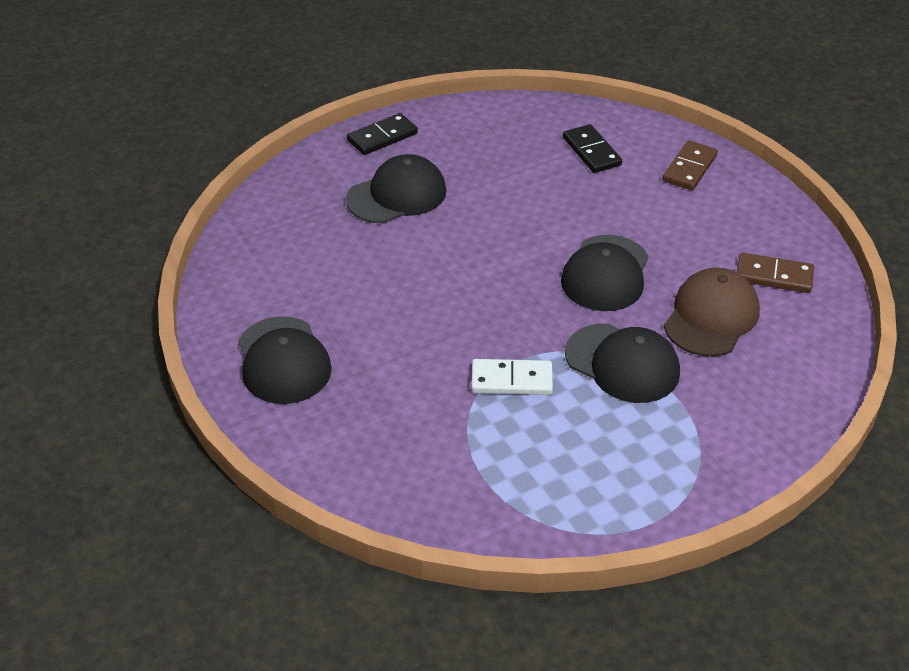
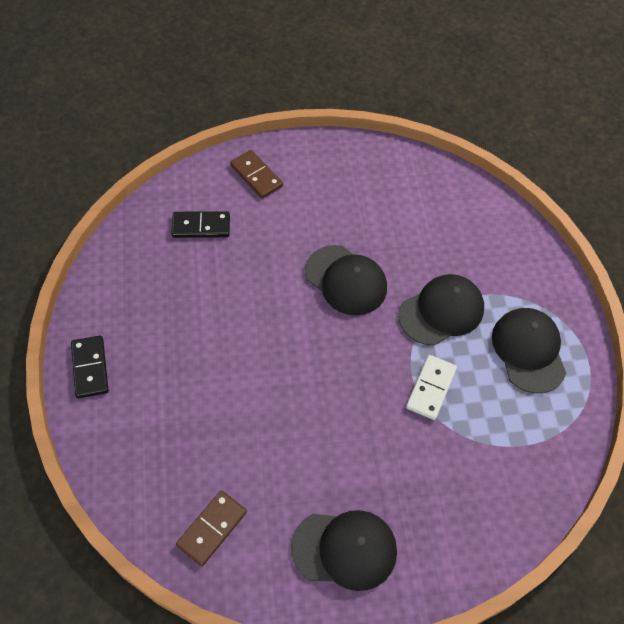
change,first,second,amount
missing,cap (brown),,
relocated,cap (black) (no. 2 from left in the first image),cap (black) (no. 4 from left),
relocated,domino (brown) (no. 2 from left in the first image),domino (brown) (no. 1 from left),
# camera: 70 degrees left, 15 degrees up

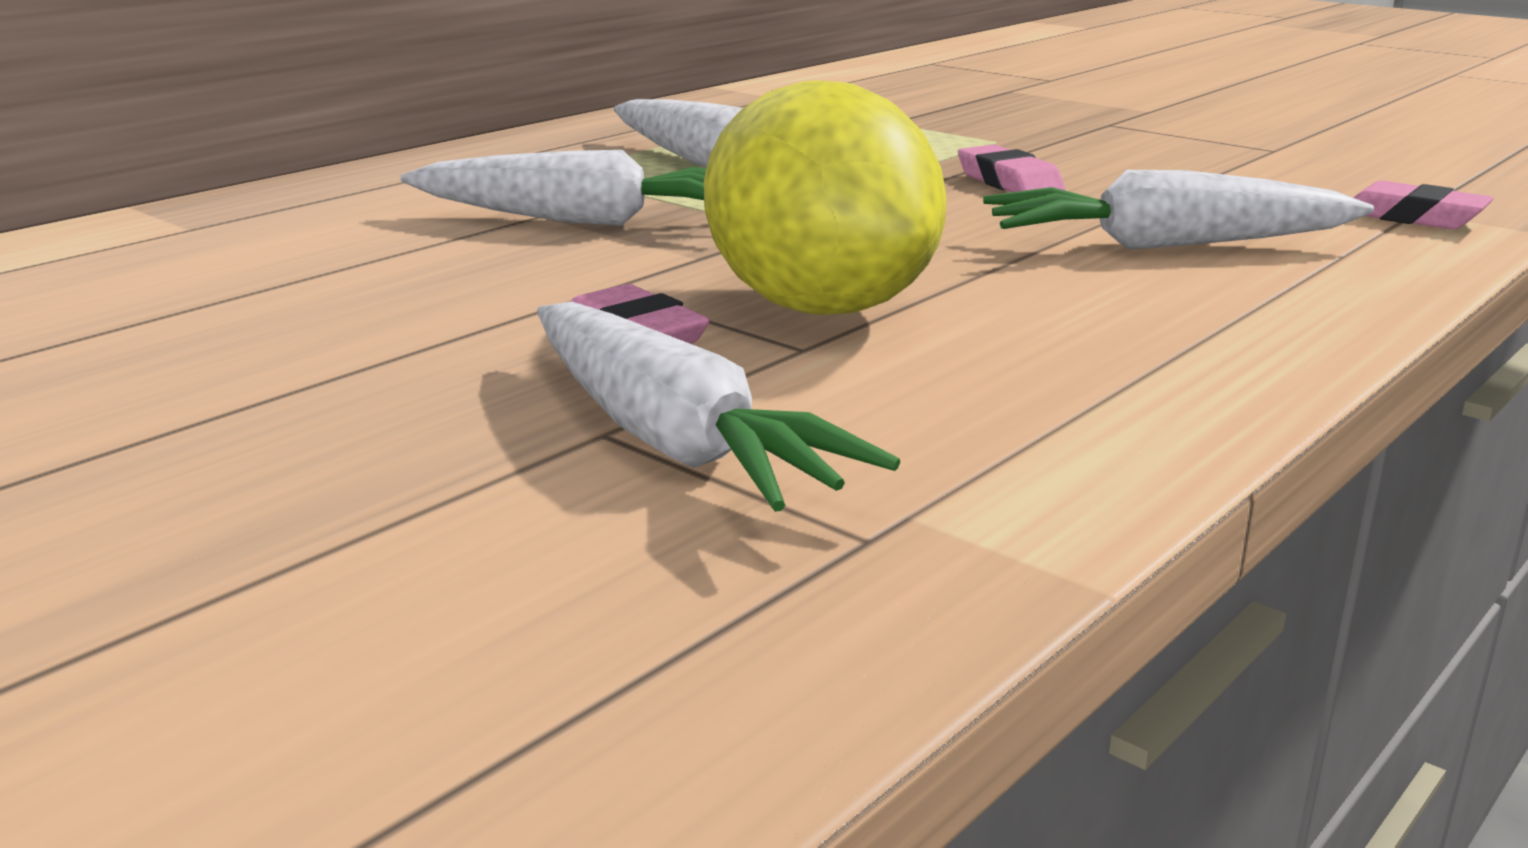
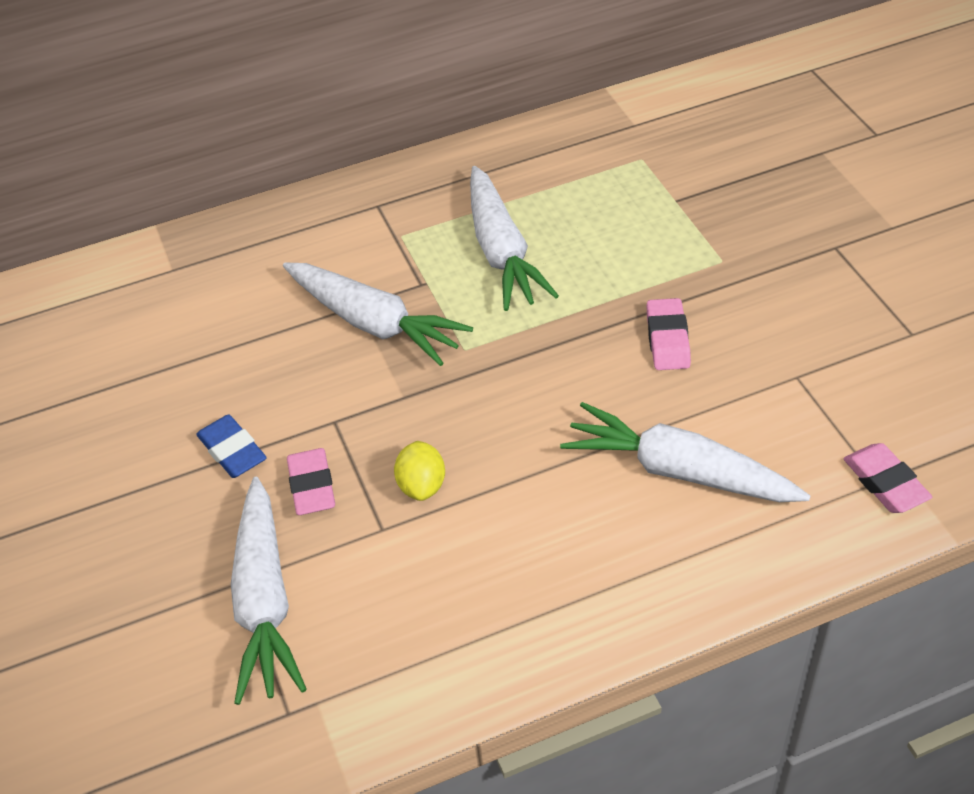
change,first,second,amount
appeared,,eraser (blue),
size,lemon (yellow),,x0.40
# camera: 30 degrees right, 25 degrees up

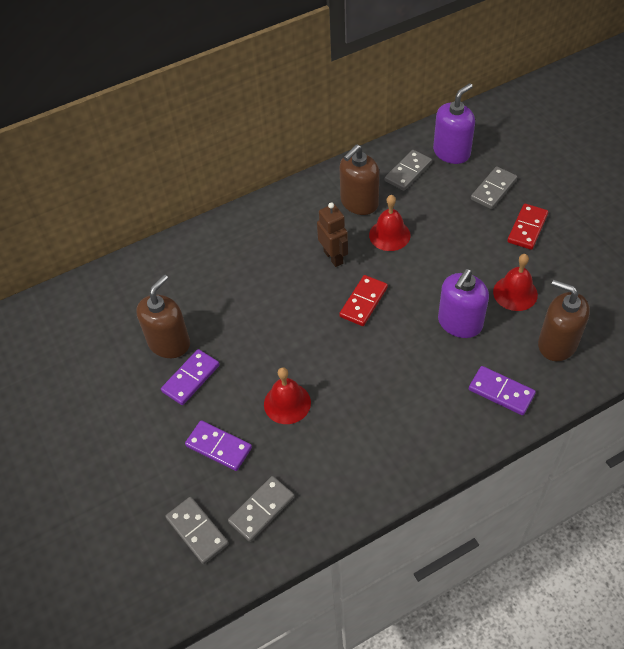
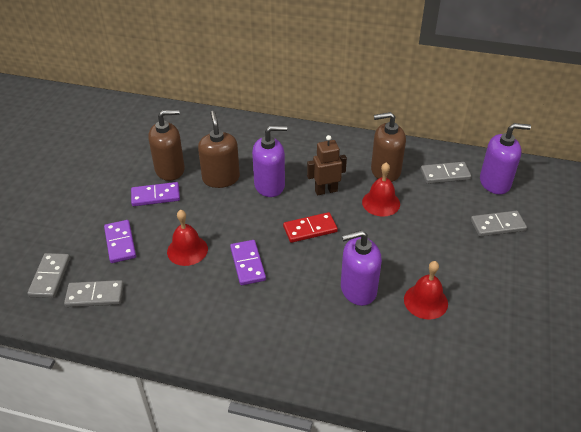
change,first,second,amount
missing,domino (red) (no. 2 from left),,
appeared,,soap dispenser (purple) (no. 1 from left),
relocated,domino (purple) (no. 3 from left),,
relocated,soap dispenser (brown) (no. 3 from left in the first image),soap dispenser (brown) (no. 2 from left),
spun,robot (brown),,120 degrees counterclockwise
# camera: 40 degrees right, 10 degrees down

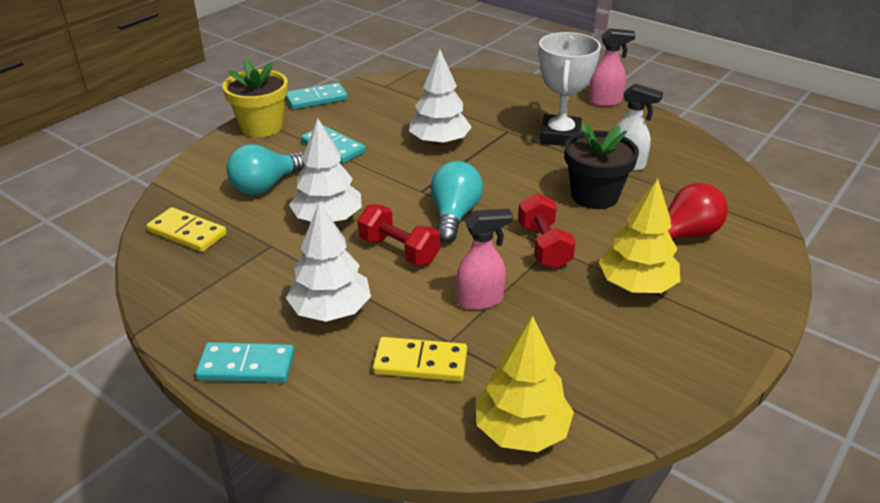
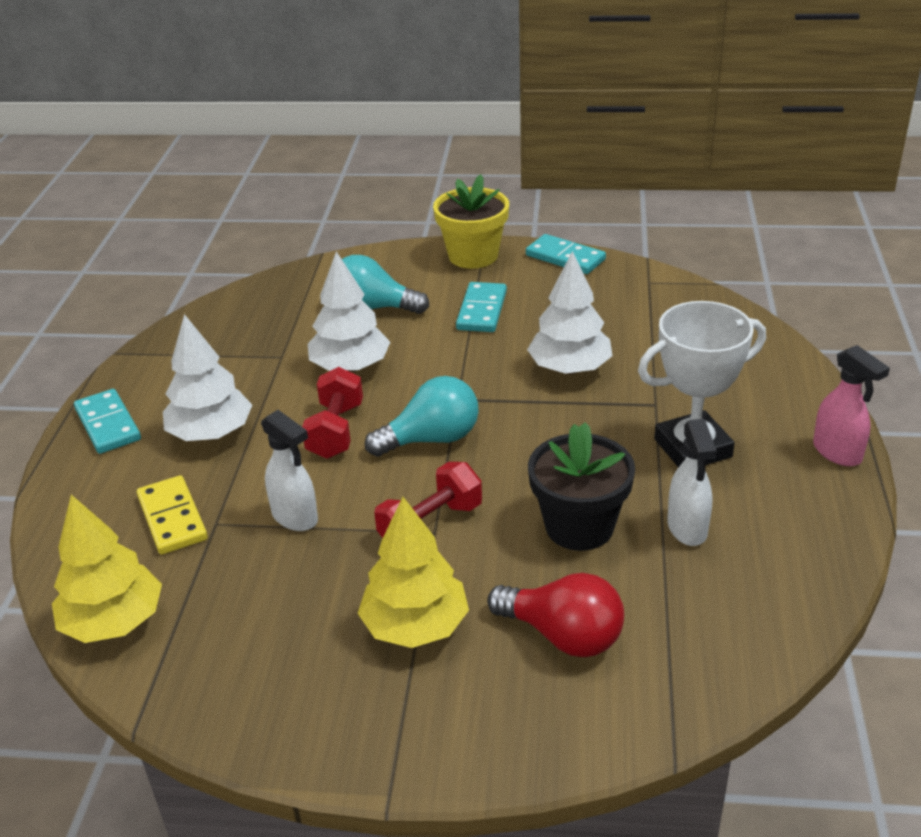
change,first,second,amount
missing,domino (yellow) (no. 1 from left),,
colour,spray bottle (pink) (no. 1 from left),spray bottle (white) (no. 1 from left),
# camera: 60 degrees right, 0 degrees up

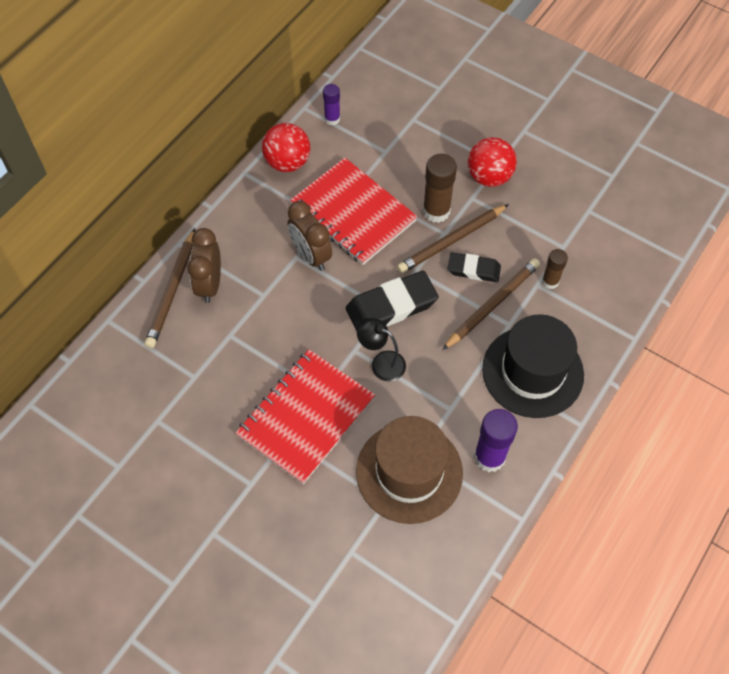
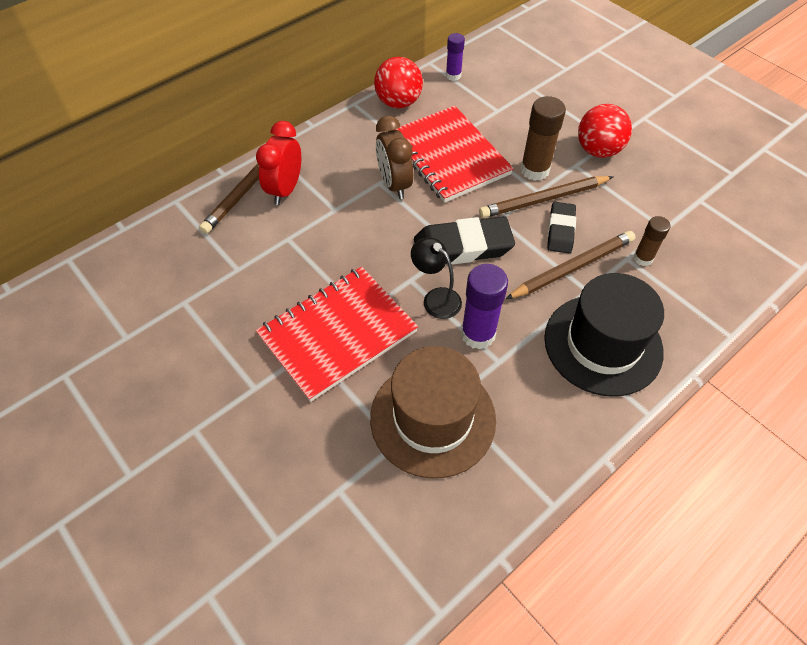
change,first,second,amount
relocated,glue stick (purple) (no. 2 from left),,
colour,clock (brown) (no. 1 from left),clock (red),
spun,eraser (black) (no. 2 from left),,75 degrees clockwise
# camera: 15 degrees right, 5 degrees down

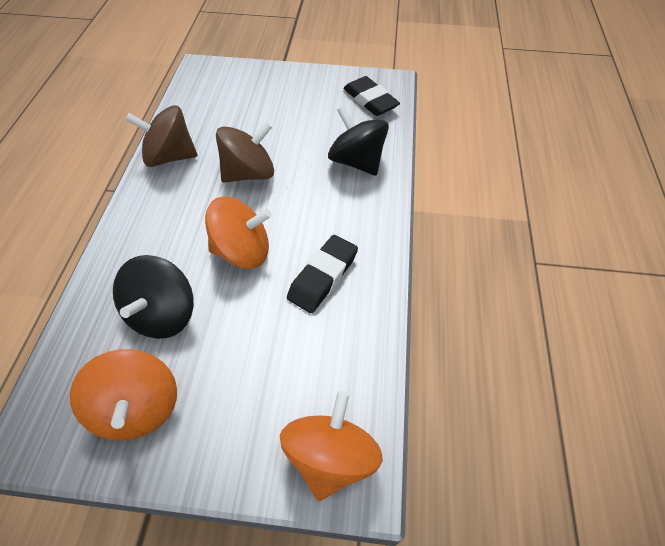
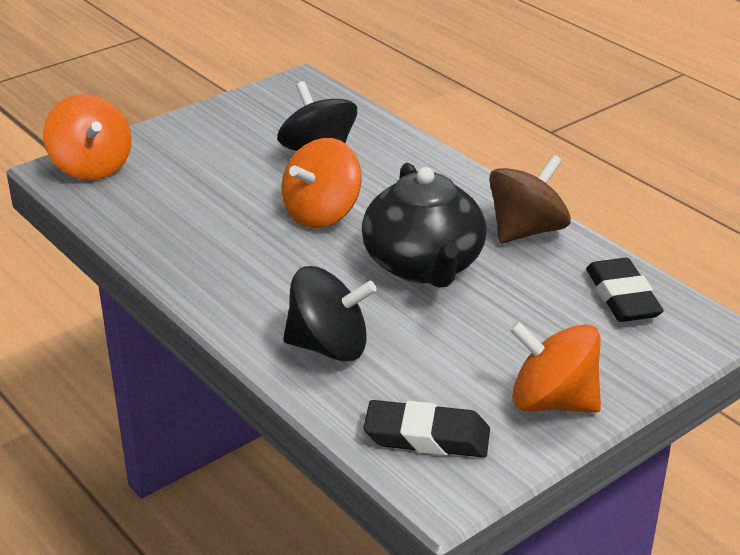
change,first,second,amount
relocated,spinning top (orange) (no. 1 from left in the first image),spinning top (orange) (no. 3 from left),
relocated,eraser (black) (no. 1 from left in the first image),eraser (black) (no. 2 from left),
exchanged,spinning top (brown) (no. 2 from left),teapot (black),
# camera: 135 degrees right, 20 degrees down

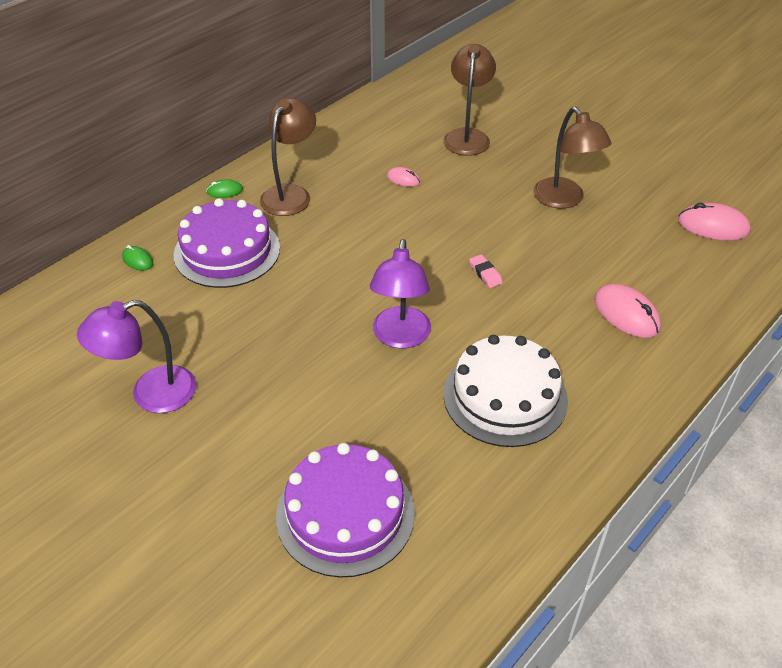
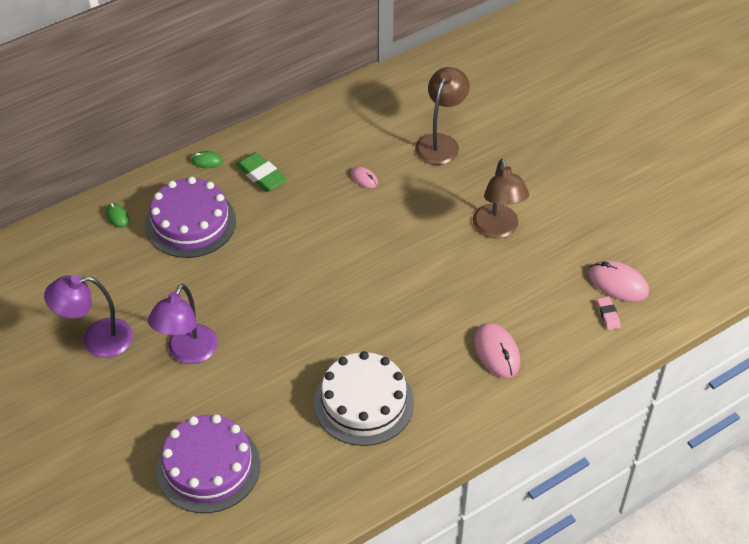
change,first,second,amount
relocated,lamp (purple) (no. 2 from left),,
relocated,eraser (pink),,
exchanged,lamp (brown) (no. 1 from left),eraser (green),
# camera: 15 degrees right, 5 degrees up

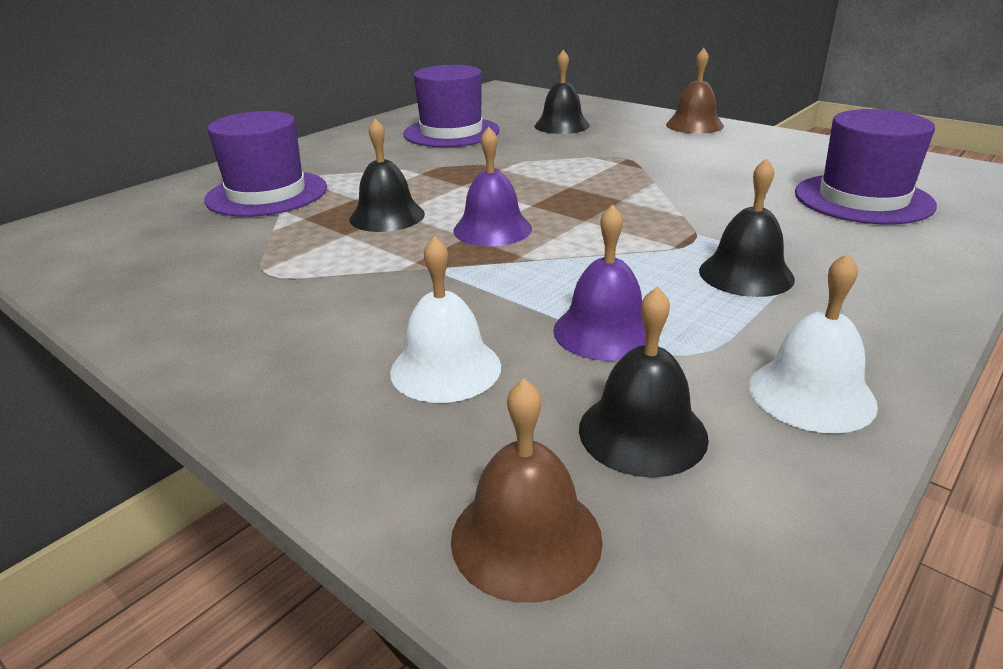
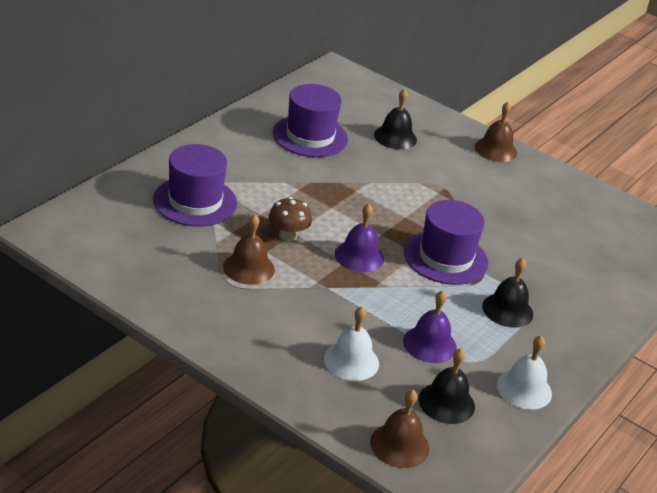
change,first,second,amount
appeared,,bell (brown) (no. 1 from left),
relocated,hat (purple) (no. 3 from left),,
exchanged,bell (black) (no. 1 from left),mushroom (brown),
# camera: 10 degrees left, 5 degrees up

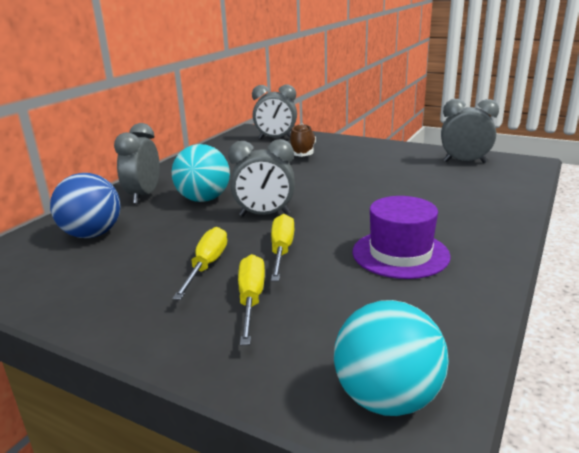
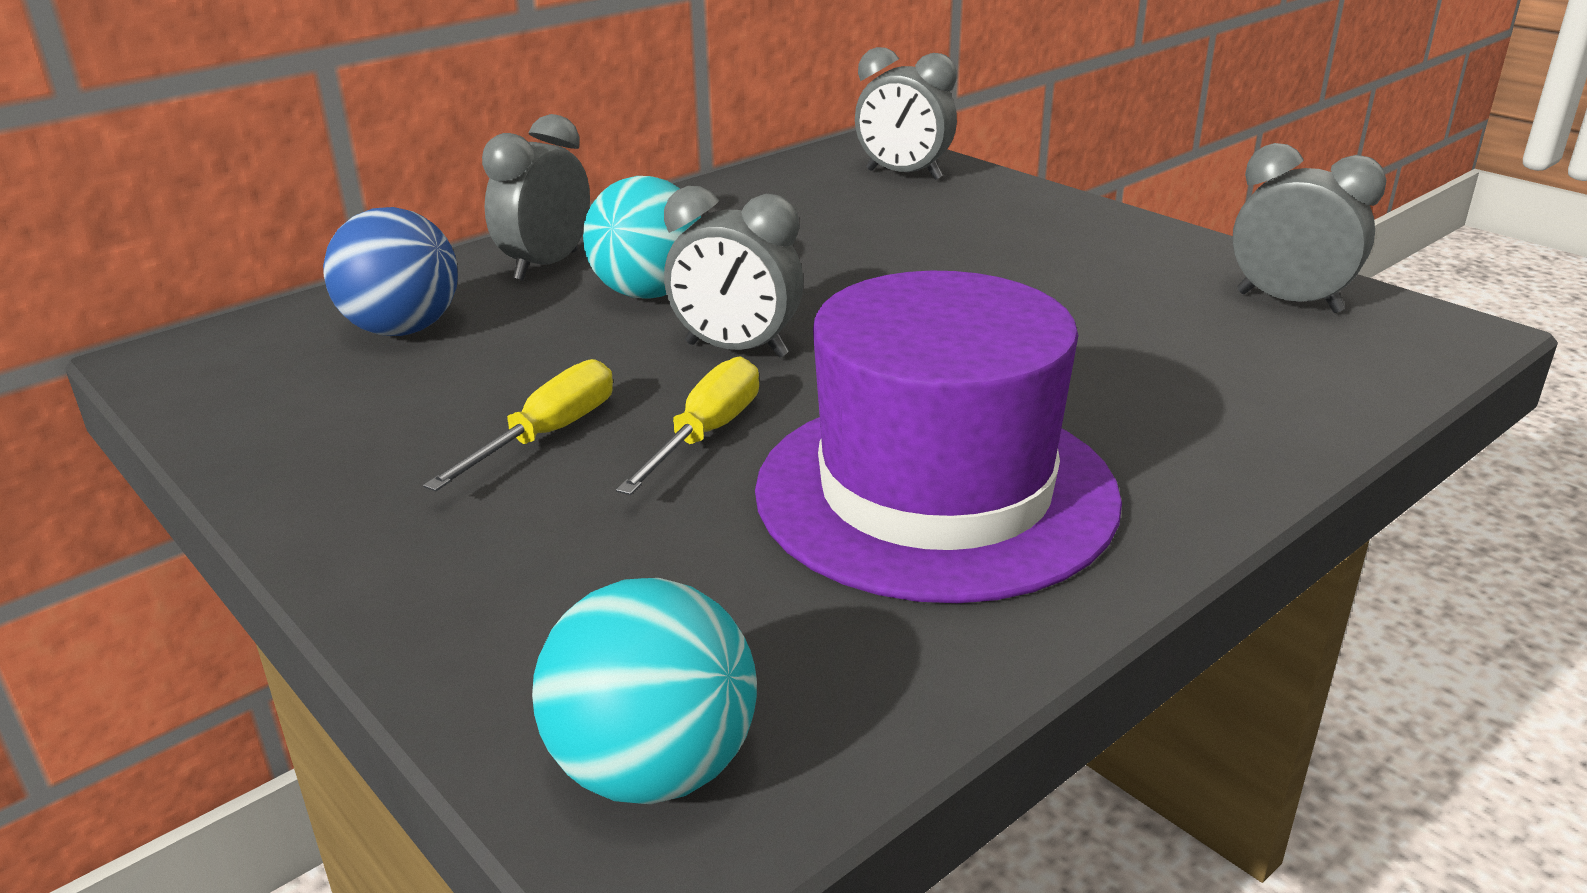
change,first,second,amount
missing,screwdriver (yellow) (no. 2 from left),,
missing,shoe (brown),,
size,hat (purple),,x1.70
# camera: 20 degrees right, 5 degrees up

